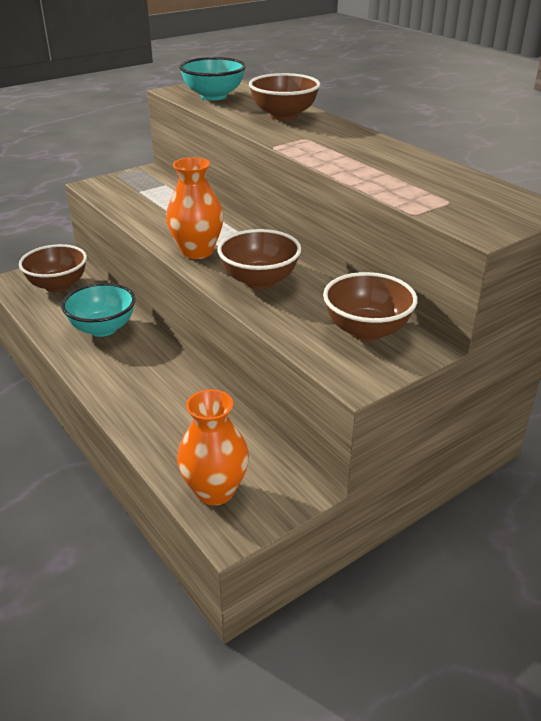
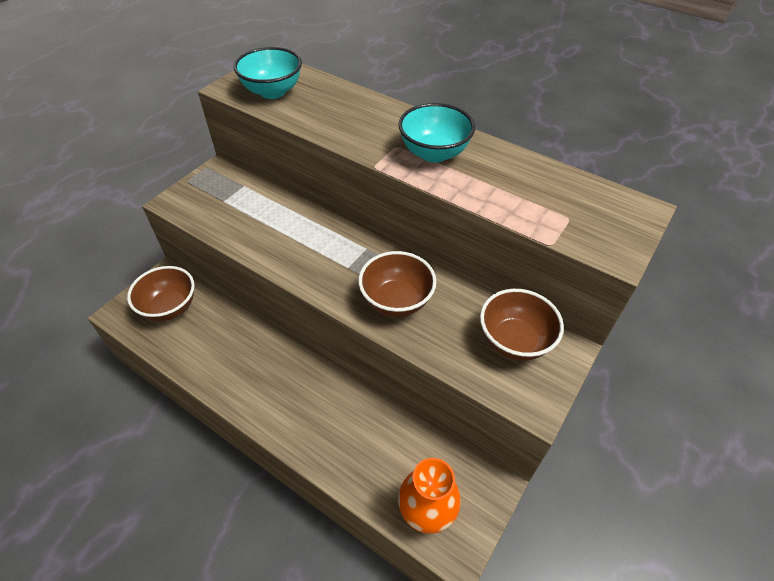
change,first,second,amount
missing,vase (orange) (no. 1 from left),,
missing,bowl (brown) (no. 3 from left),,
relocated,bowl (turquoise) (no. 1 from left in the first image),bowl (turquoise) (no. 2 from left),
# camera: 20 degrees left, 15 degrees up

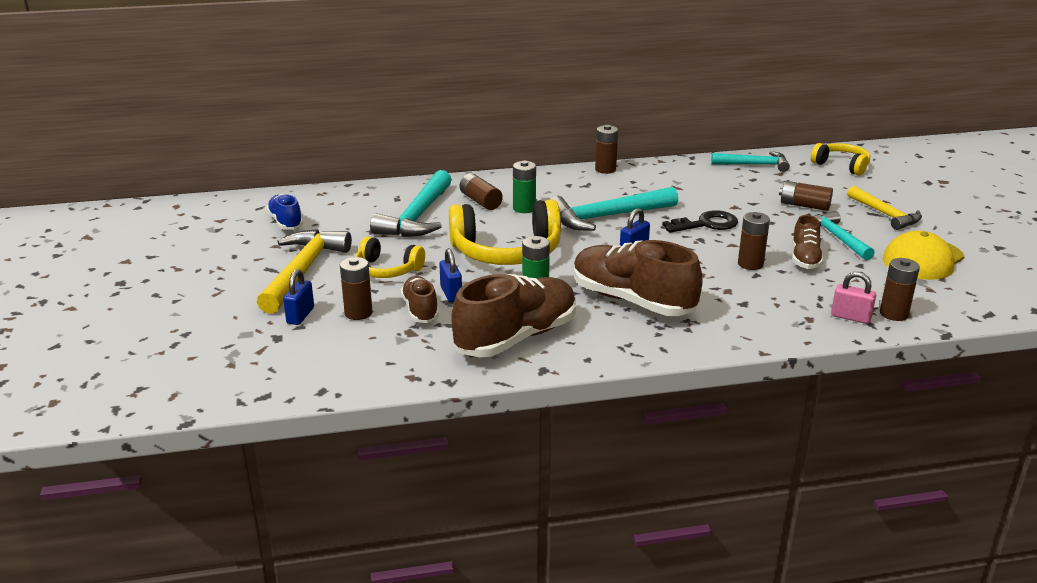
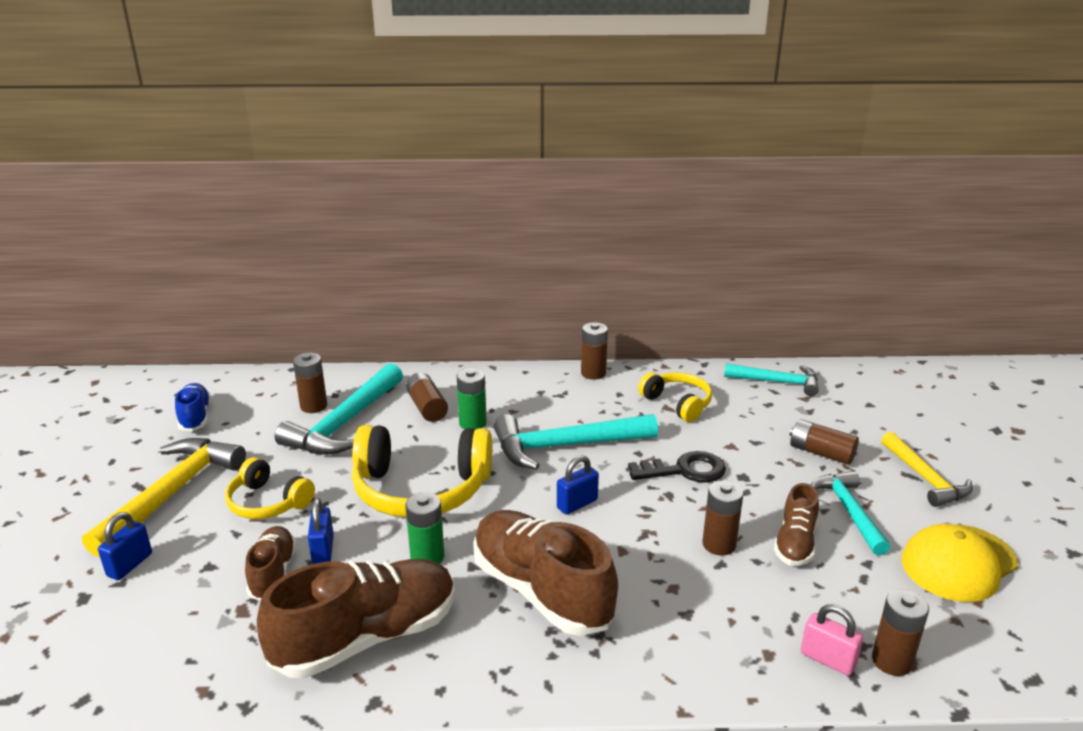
change,first,second,amount
relocated,battery (brown) (no. 1 from left),,
relocated,headphones (yellow) (no. 3 from left),,
# camera: 10 degrees right, 0 degrees up

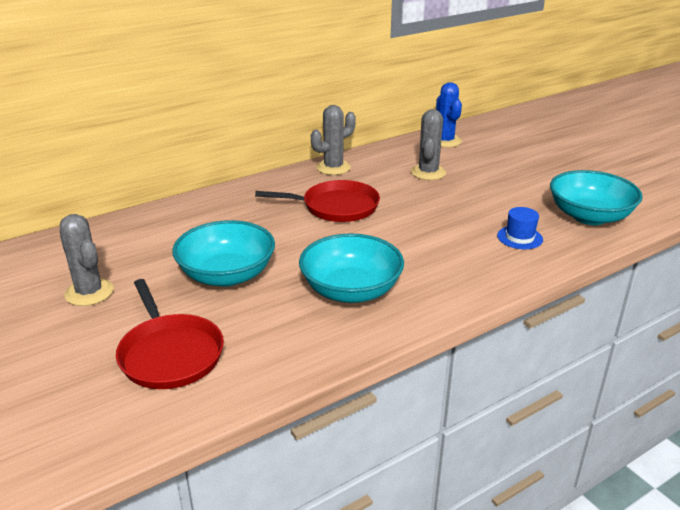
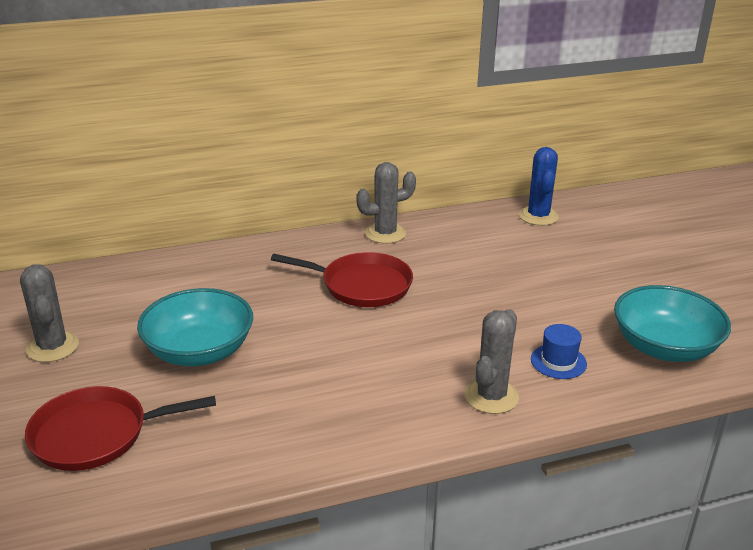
change,first,second,amount
missing,bowl (turquoise) (no. 2 from left),,
relocated,cactus (grey) (no. 3 from left),,
spun,pan (red) (no. 1 from left),,90 degrees clockwise
# camera: 15 degrees right, 0 degrees up

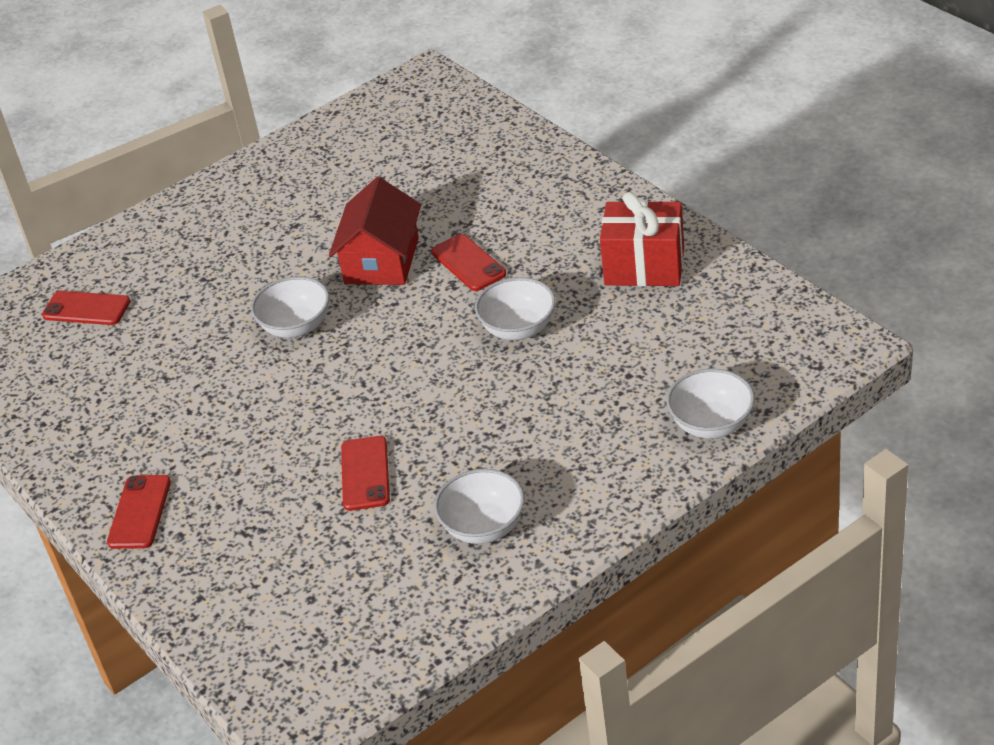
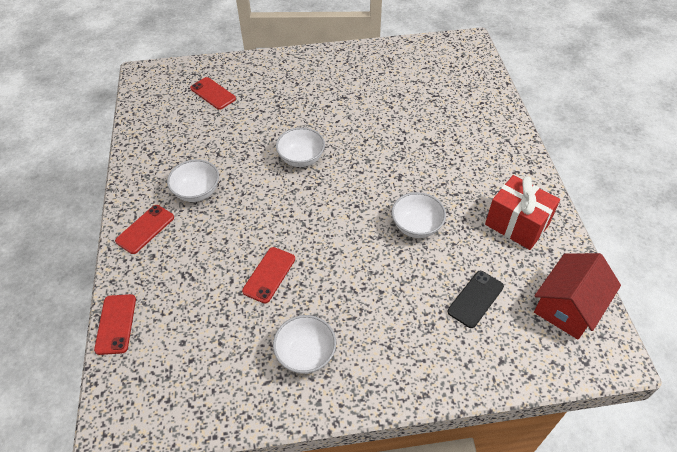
change,first,second,amount
appeared,,phone (black),
relocated,house (red),,
relocated,phone (red) (no. 4 from left in the first image),phone (red) (no. 1 from left),
relocated,bowl (white) (no. 4 from left in the first image),bowl (white) (no. 1 from left),
# camera: 25 degrees right, 10 degrees up

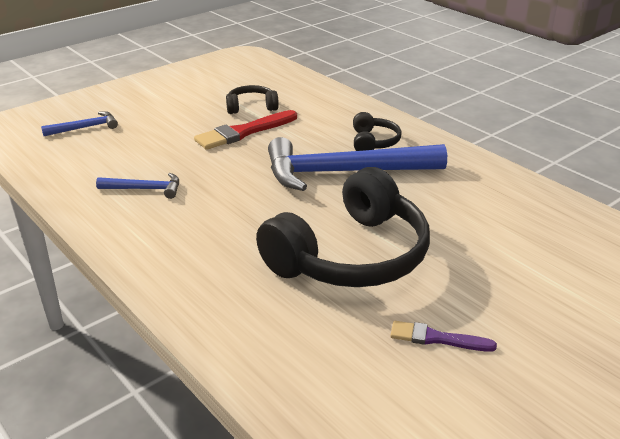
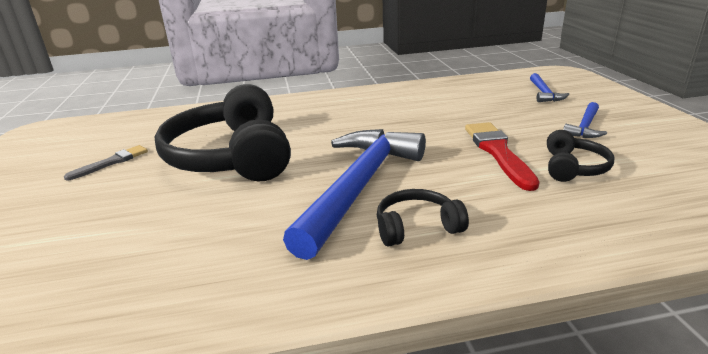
change,first,second,amount
relocated,hammer (blue) (no. 2 from left in the first image),hammer (blue) (no. 3 from left),
colour,brush (purple),brush (grey),
spun,headphones (black) (no. 3 from left in the first image),headphones (black) (no. 2 from left),135 degrees clockwise
# camera: 120 degrees right, 5 degrees down

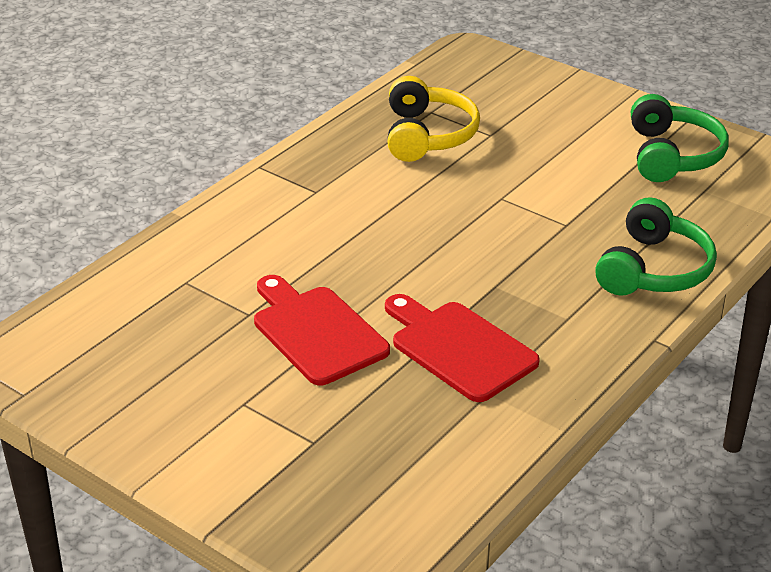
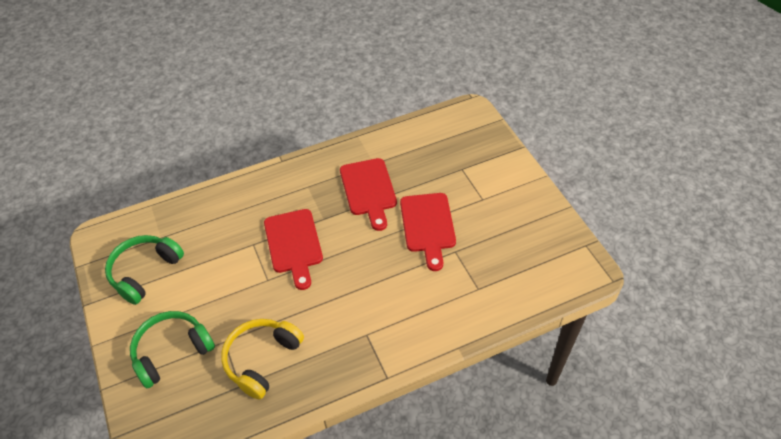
change,first,second,amount
appeared,,cutting board (red) (no. 1 from left),
relocated,headphones (green) (no. 1 from left in the first image),headphones (green) (no. 2 from left),
# camera: 150 degrees left, 15 degrees up

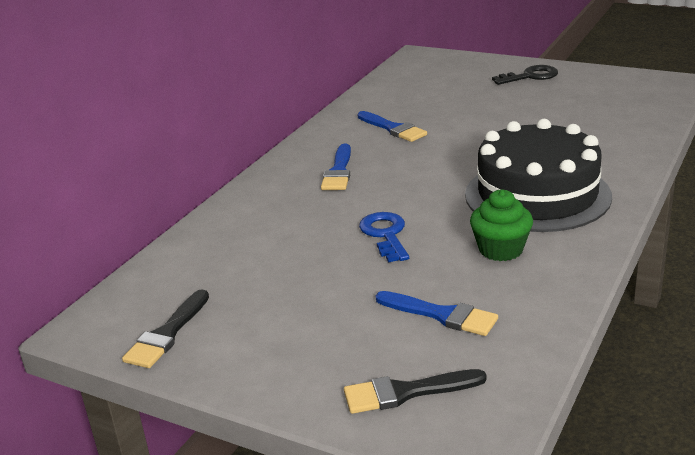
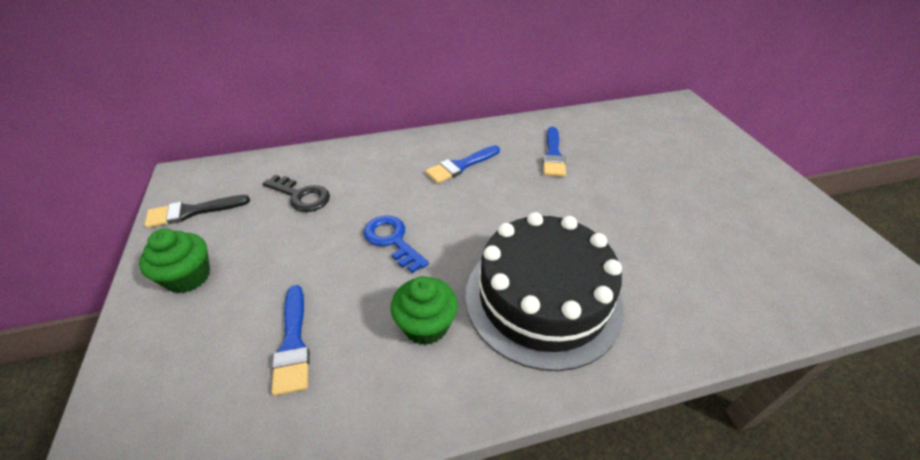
change,first,second,amount
missing,brush (black) (no. 2 from left),,
appeared,,cupcake (green) (no. 1 from left),
relocated,key (black),,
spun,key (blue),,75 degrees counterclockwise
# camera: 45 degrees right, 15 degrees up

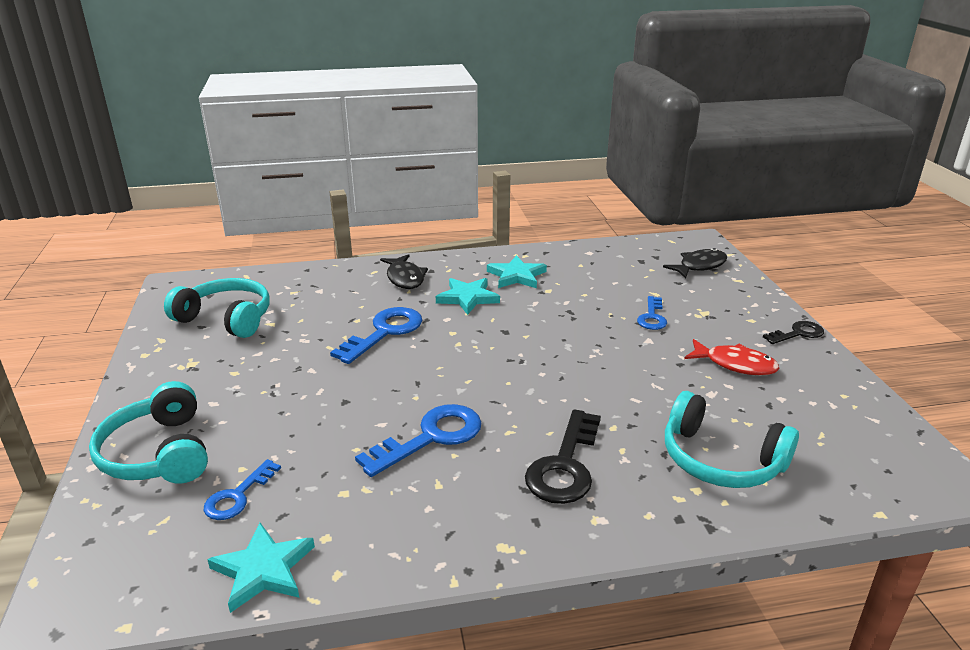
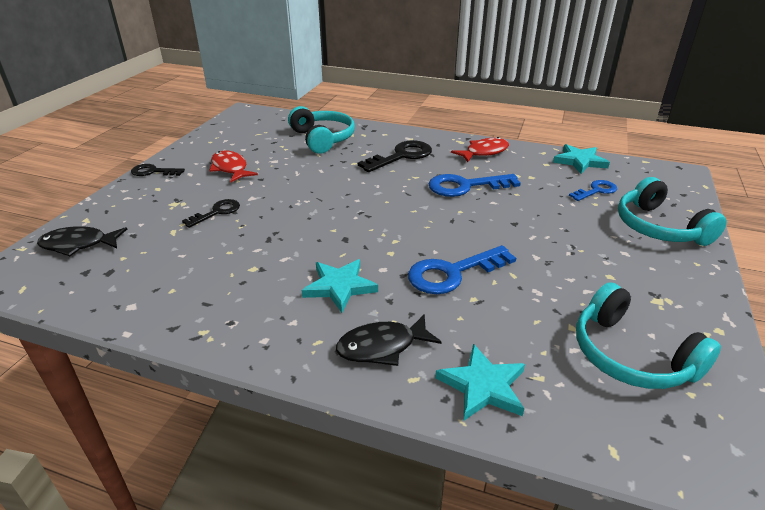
change,first,second,amount
appeared,,fish (red) (no. 2 from left),
relocated,star (turquoise) (no. 3 from left in the first image),star (turquoise) (no. 2 from left),
colour,key (blue) (no. 4 from left),key (black) (no. 2 from left),
spun,headphones (turquoise) (no. 1 from left in the first image),headphones (turquoise) (no. 3 from left),150 degrees clockwise
spun,fish (black) (no. 1 from left in the first image),fish (black) (no. 2 from left),120 degrees counterclockwise
# camera: 150 degrees left, 5 degrees up

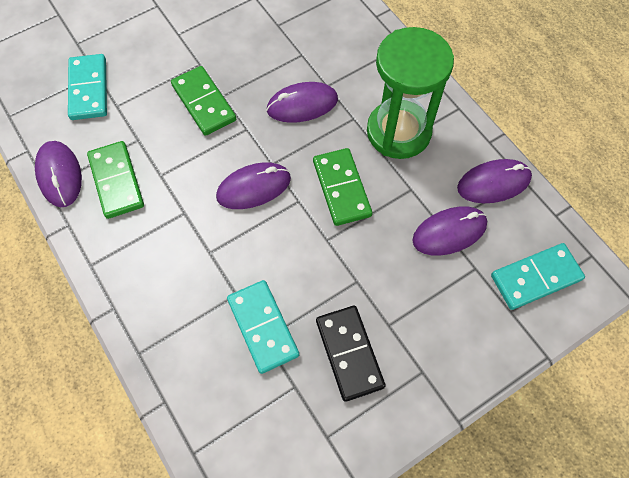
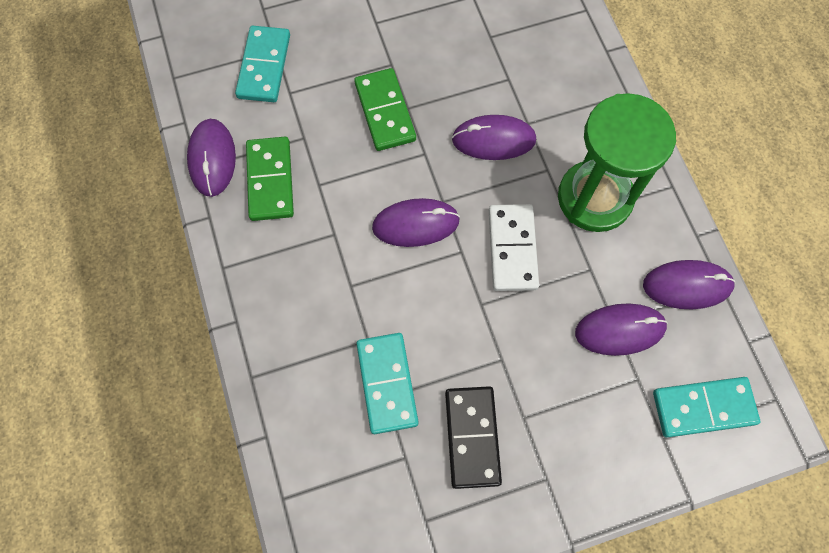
change,first,second,amount
colour,domino (green) (no. 3 from left),domino (white),
# camera: 15 degrees right, 5 degrees up

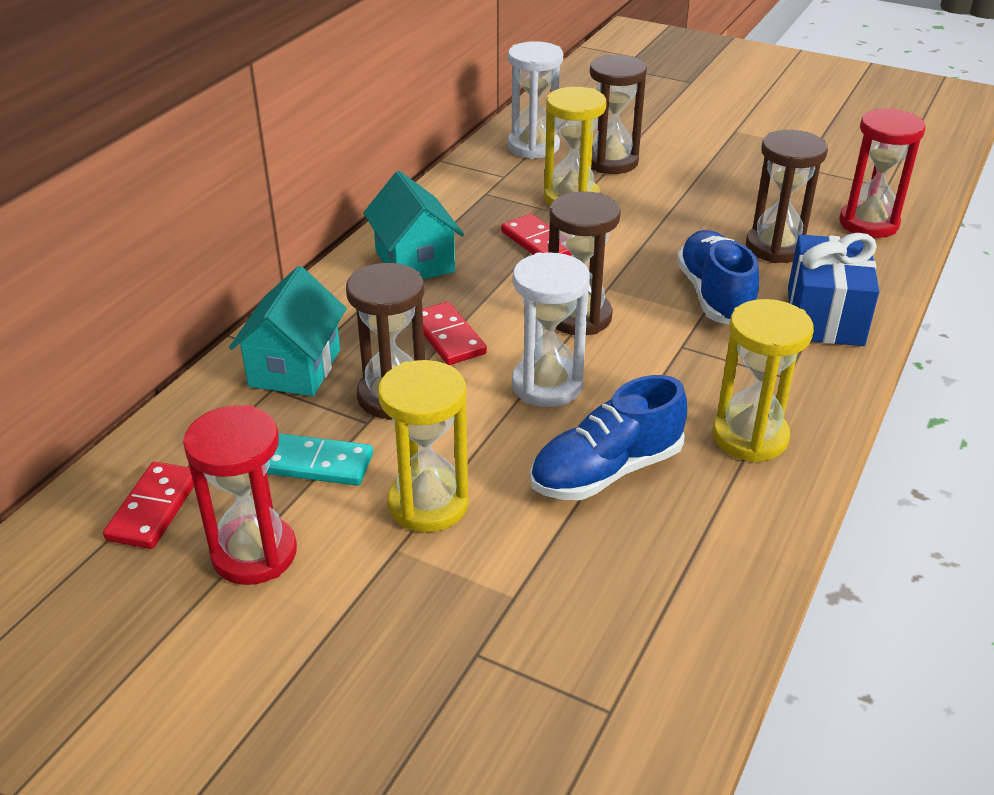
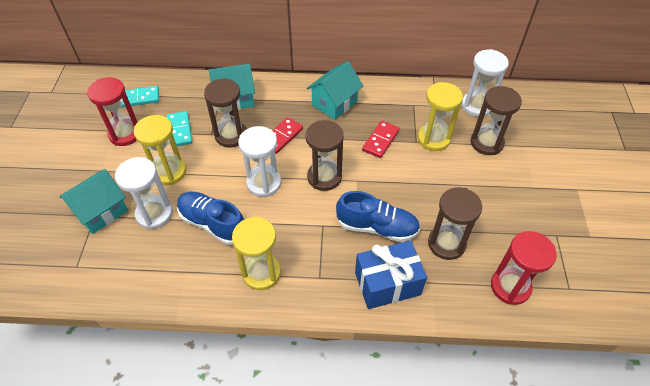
change,first,second,amount
appeared,,house (turquoise) (no. 1 from left),
appeared,,hourglass (white) (no. 1 from left),
colour,domino (red) (no. 1 from left),domino (turquoise) (no. 1 from left),
spun,shoe (blue) (no. 2 from left),,45 degrees clockwise
# camera: 65 degrees right, 15 degrees up

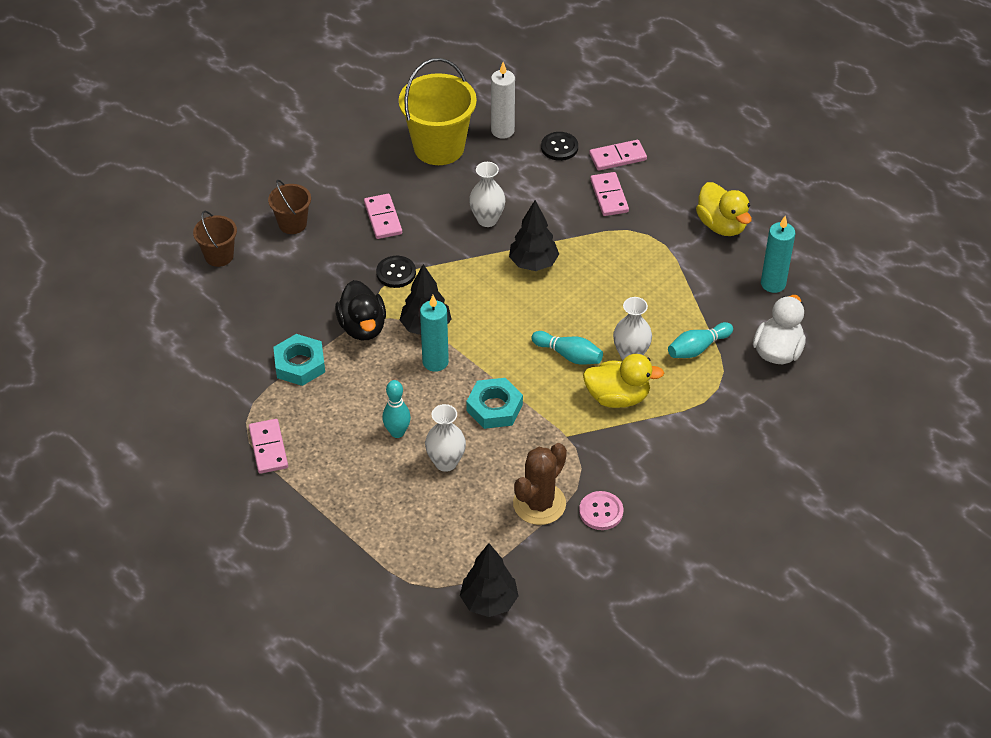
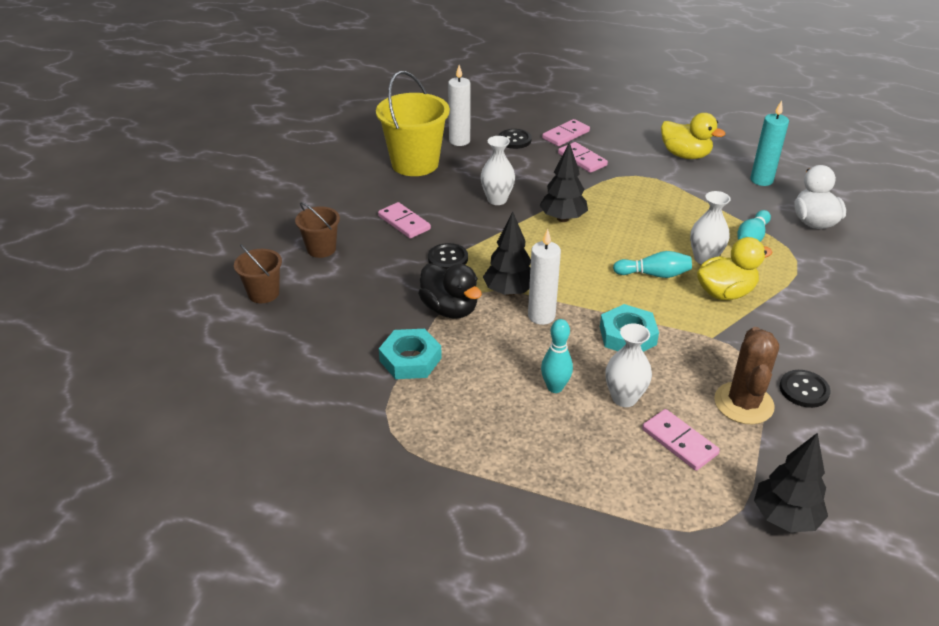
change,first,second,amount
relocated,domino (pink) (no. 1 from left in the first image),domino (pink) (no. 4 from left),
colour,candle (turquoise) (no. 1 from left),candle (white) (no. 2 from left),
colour,button (pink),button (black) (no. 3 from left),
# camera: 25 degrees left, 10 degrees down

